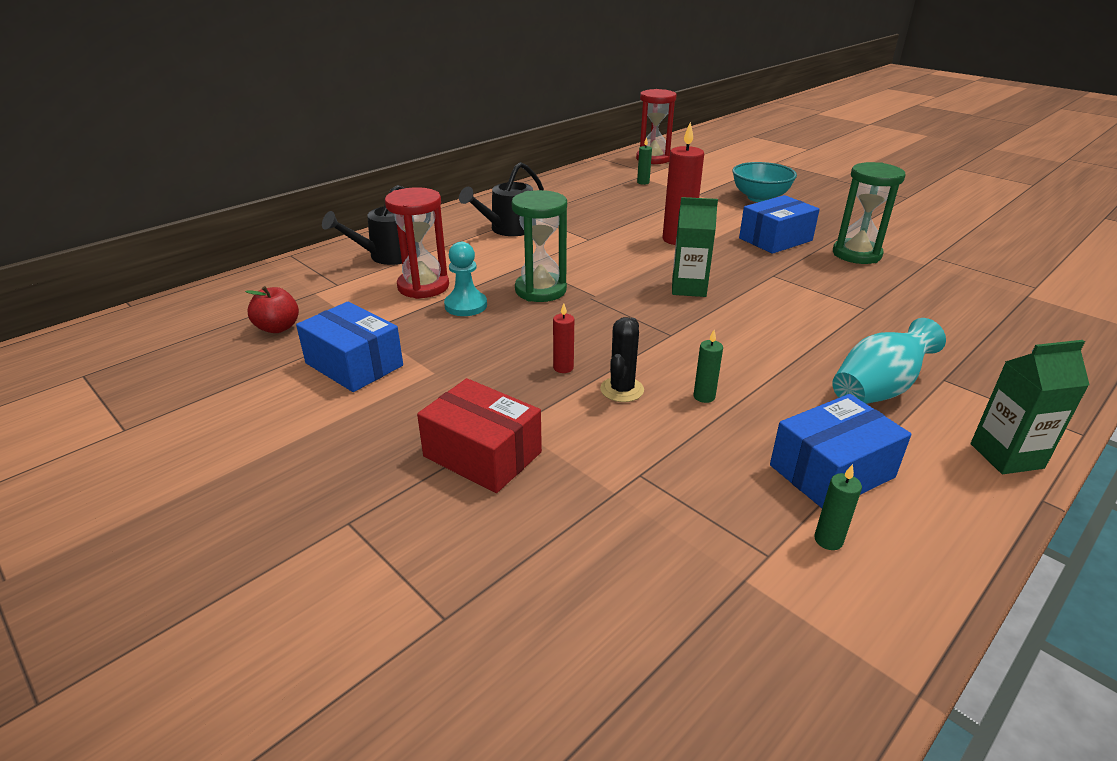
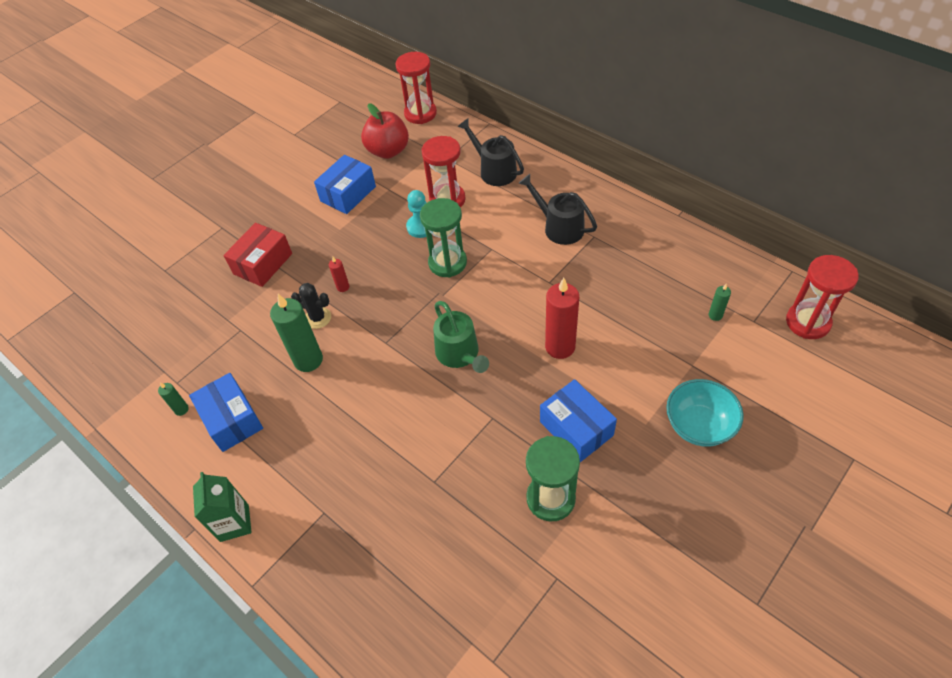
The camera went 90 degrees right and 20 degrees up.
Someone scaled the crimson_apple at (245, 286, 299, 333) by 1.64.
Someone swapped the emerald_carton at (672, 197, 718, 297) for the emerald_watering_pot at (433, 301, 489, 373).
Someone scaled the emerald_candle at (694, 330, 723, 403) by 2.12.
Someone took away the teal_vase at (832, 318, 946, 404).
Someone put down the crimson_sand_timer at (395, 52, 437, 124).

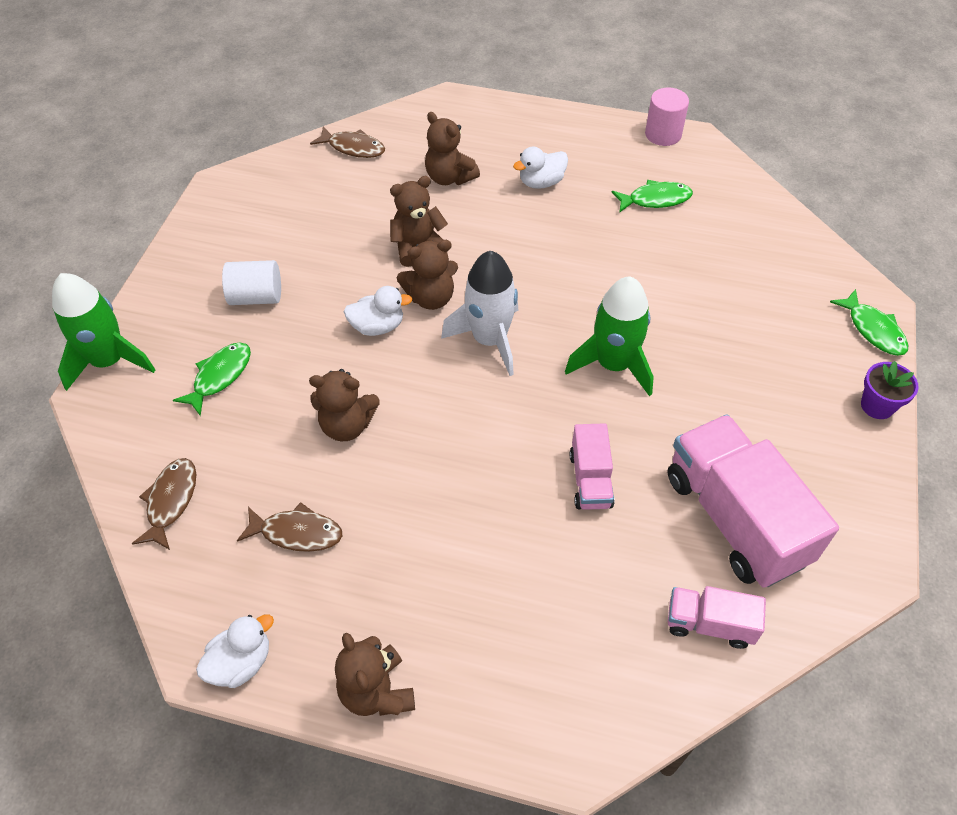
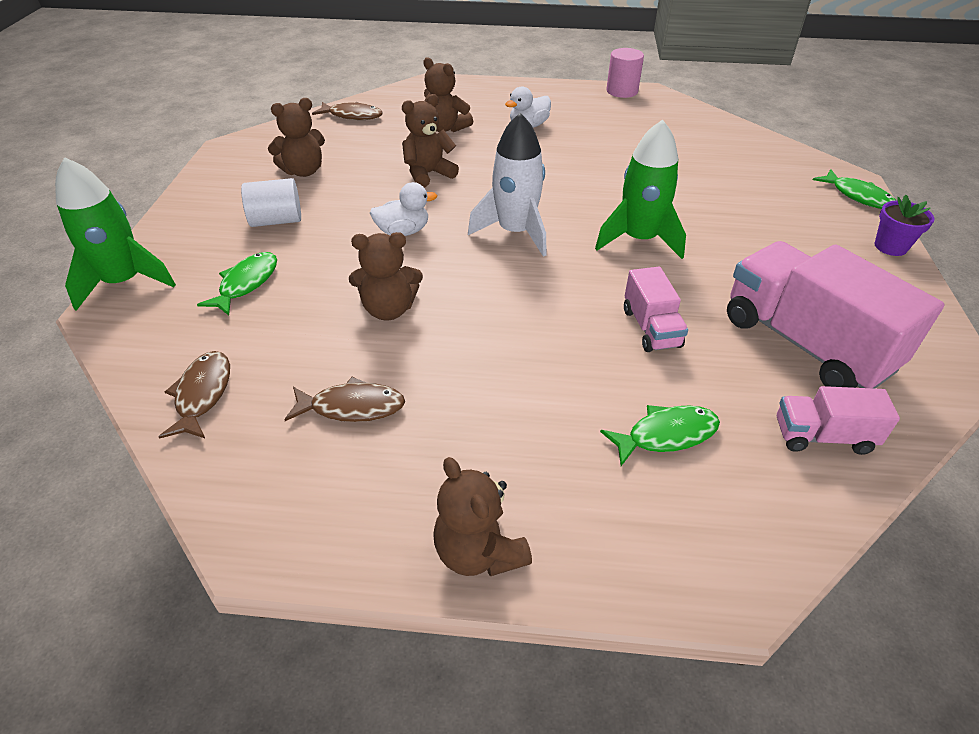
The camera went 10 degrees left and 10 degrees down.
Someone took away the pure_white_rubber_duck at (196, 614, 274, 688).
Someone carried the brown_teddy from (397, 240, 458, 310) to (268, 98, 325, 177).
Someone carried the emerald_toy_fish from (612, 180, 693, 213) to (600, 405, 720, 466).

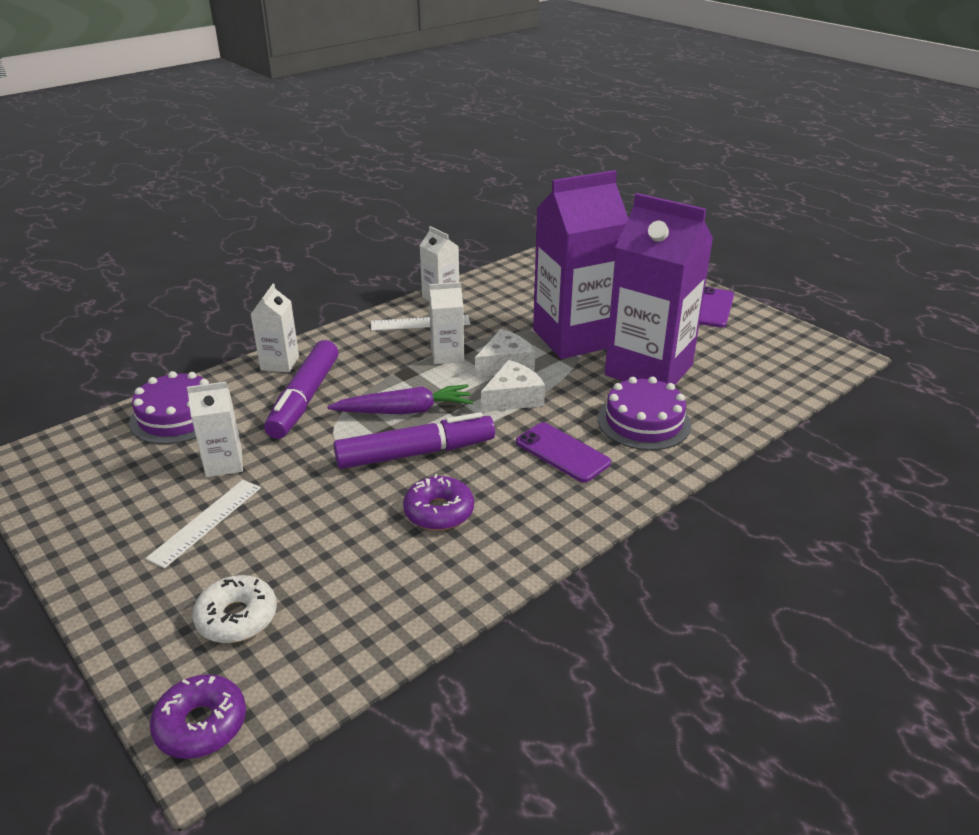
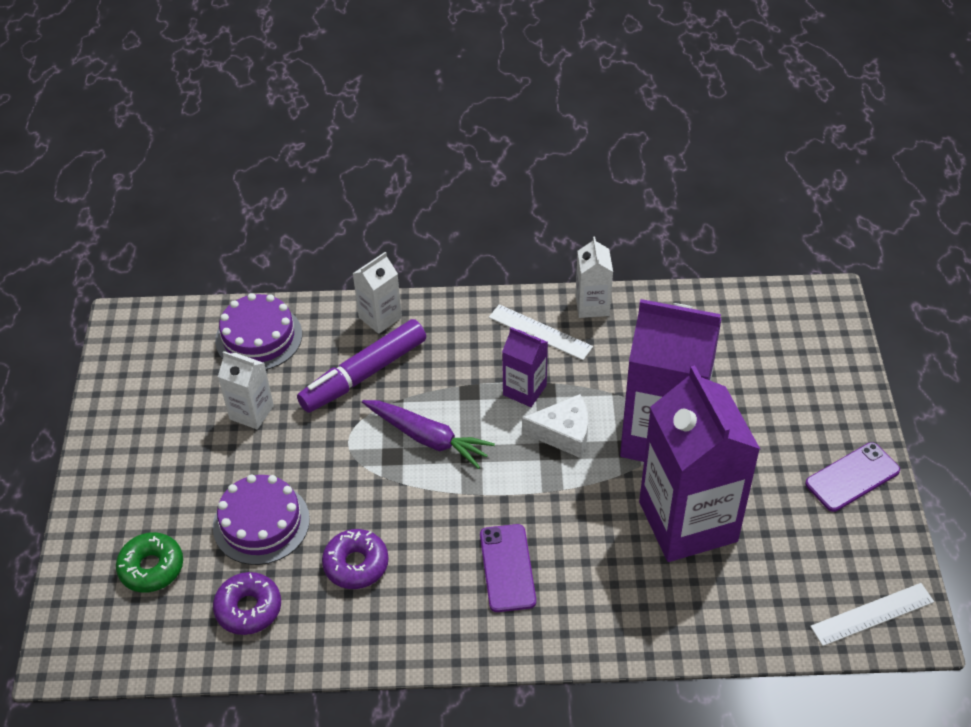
The camera went 40 degrees right and 15 degrees up.
Someone carried the pure_white_ruler from (145, 480, 261, 569) to (810, 583, 934, 646).
Someone carried the royal_purple_doughnut from (150, 674, 246, 759) to (213, 572, 281, 635).
Someone repainted the pure_white_doughnut at (193, 575, 277, 643), which became the emerald_doughnut at (116, 532, 183, 593).
Someone took away the royal_purple_felt_pen at (333, 412, 495, 469).
Someone repainted the pure_white_carton at (429, 282, 464, 364), which became the royal_purple_carton at (502, 327, 548, 407).
Someone took away the pure_white_cheese_wedge at (481, 360, 545, 412).
Someone carried the royal_purple_layer_cake from (598, 377, 691, 450) to (213, 475, 310, 565).

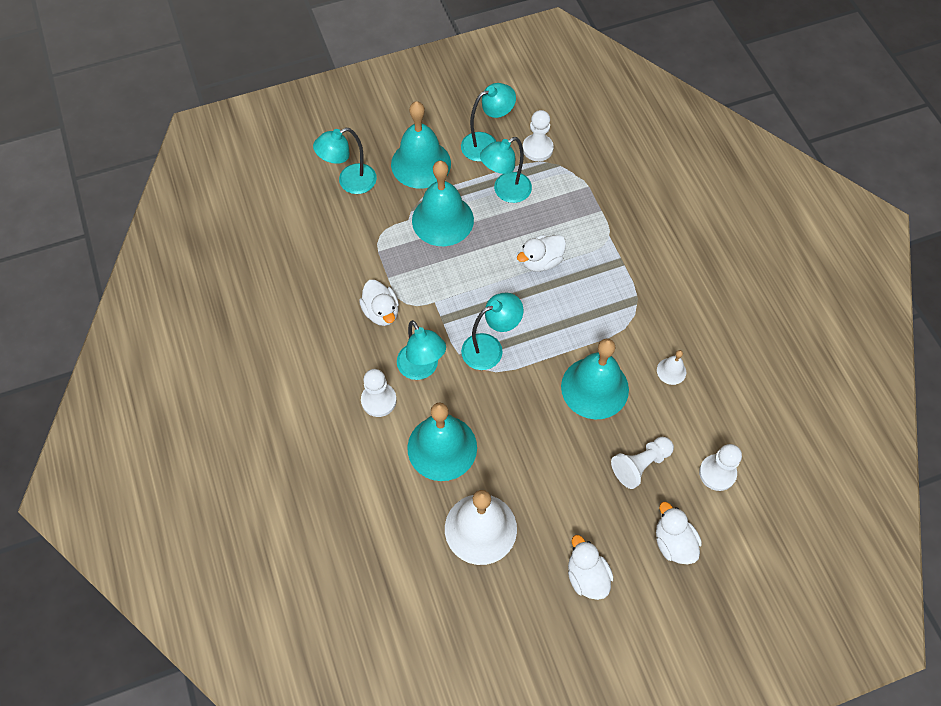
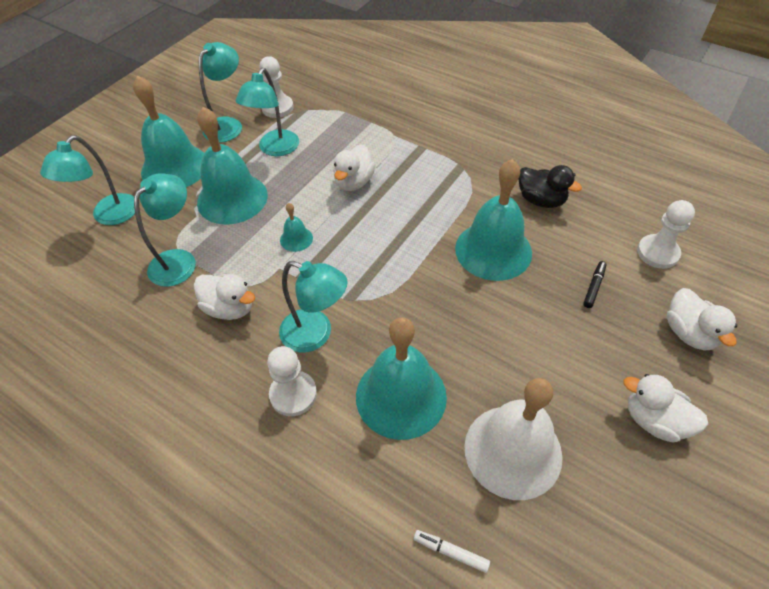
The camera went 35 degrees left and 10 degrees down.
Someone carried the teal_reading_lamp from (461, 293, 524, 370) to (134, 173, 196, 287).
Someone swapped the pure_white_chess_pawn at (611, 437, 674, 489) for the black_felt_pen at (583, 261, 607, 308).
Someone rotated the pure_white_rubber_duck at (656, 502, 702, 564) by 135 degrees counterclockwise.
Someone swapped the pure_white_bell at (657, 350, 687, 385) for the black_rubber_duck at (519, 165, 582, 208).
Someone put down the teal_bell at (280, 203, 313, 252).
Someone put down the pure_white_felt_pen at (414, 530, 490, 573).

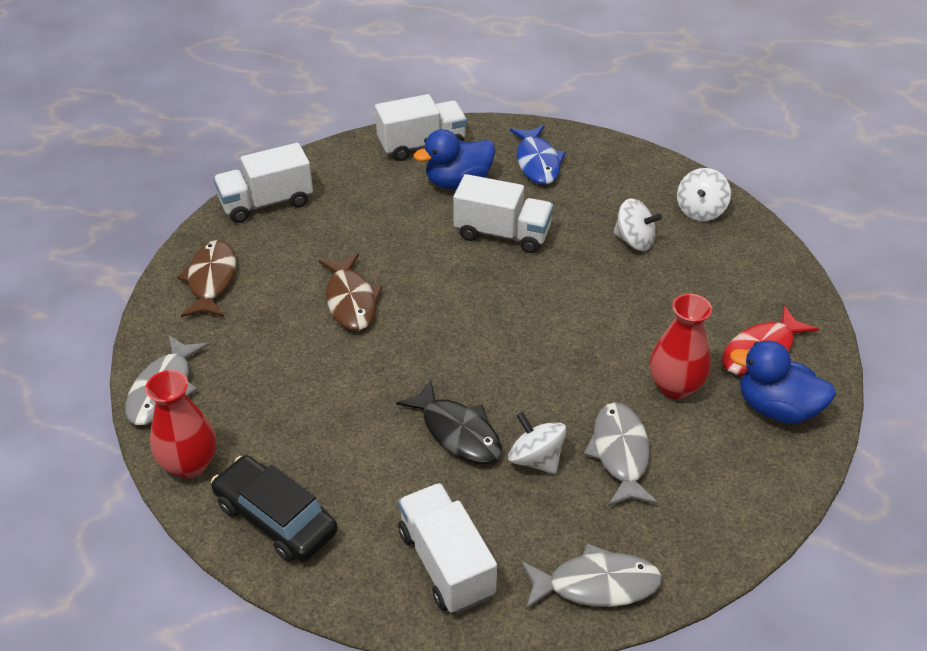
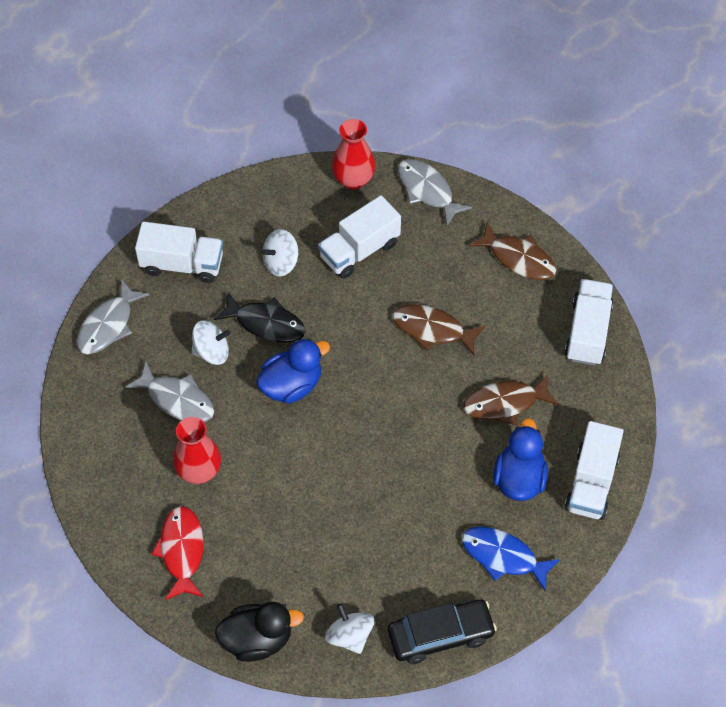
The camera went 125 degrees right and 15 degrees up.
Someone carried the black_car from (211, 455, 338, 562) to (388, 599, 497, 664).
Someone rotated the black_toy_fish at (396, 379, 502, 464) by 150 degrees counterclockwise.
Someone carried the pure_white_truck from (453, 174, 554, 253) to (318, 195, 401, 279).
Someone carried the pure_white_toy_top from (613, 198, 662, 251) to (261, 229, 299, 276).
Someone carried the royal_blue_rubber_duck from (730, 341, 836, 424) to (256, 338, 330, 404).
Someone put down the black_rubber_duck at (215, 602, 304, 662).
Someone put down the brown_toy_fish at (463, 375, 559, 425).

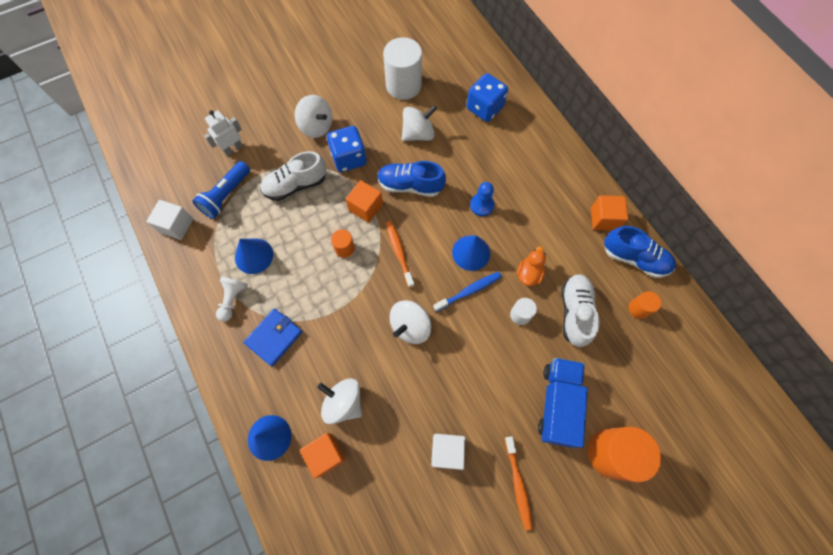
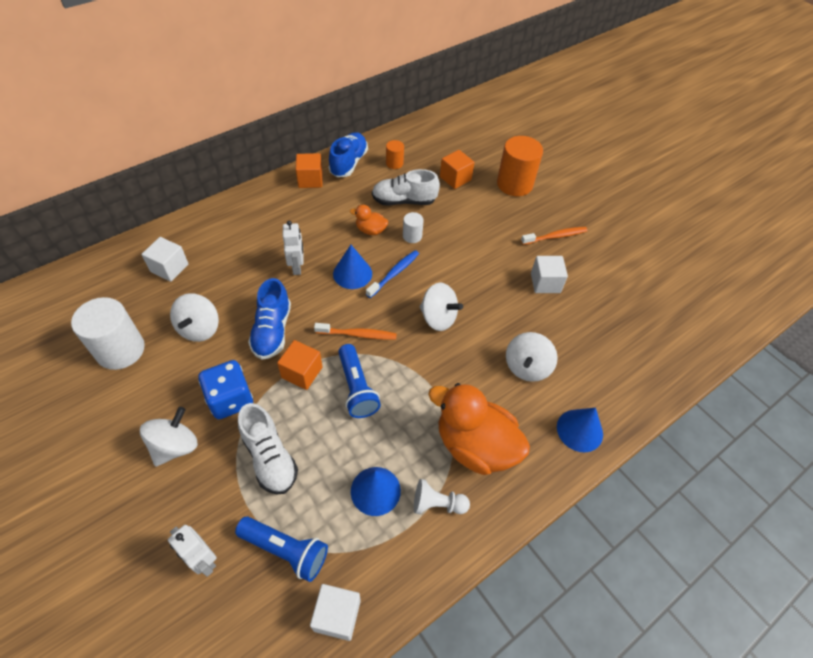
The camera went 100 degrees left and 15 degrees down.
Someone swapped the royal_blue_card_wallet at (243, 309, 302, 366) for the orange_rubber_duck at (428, 383, 530, 475).
Someone carried the orange_cube from (300, 433, 346, 478) to (440, 150, 475, 189).
Someone swapped the orange_cylinder at (331, 229, 355, 258) for the royal_blue_flashlight at (338, 344, 381, 418).
Someone rotated the orange_dental_brush at (386, 221, 415, 288) by 150 degrees counterclockwise.
Someone rotated the pure_white_toy_top at (402, 105, 437, 141) by 135 degrees counterclockwise.
Someone rotated the royal_blue_dental_brush at (433, 272, 502, 312) by 75 degrees clockwise.
Someone swapped the royal_blue_die at (467, 73, 508, 122) for the pure_white_cube at (142, 237, 189, 282).
Someone swapped the royal_blue_chess_pawn at (470, 182, 494, 216) for the pure_white_toy_robot at (283, 221, 304, 275).
Someone took away the royal_blue_truck at (538, 358, 588, 448).

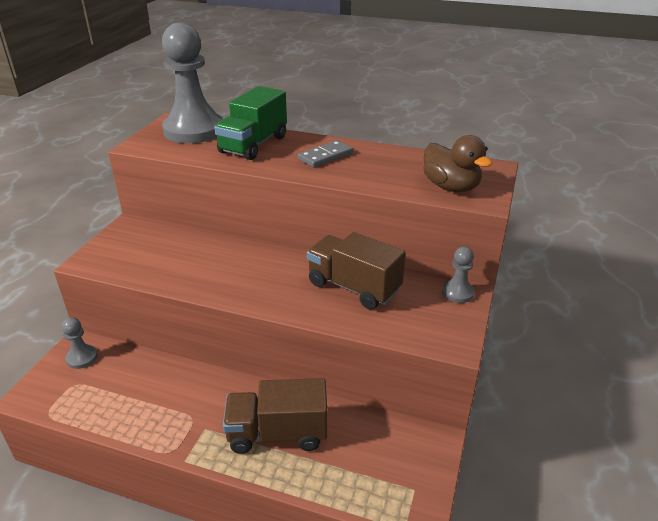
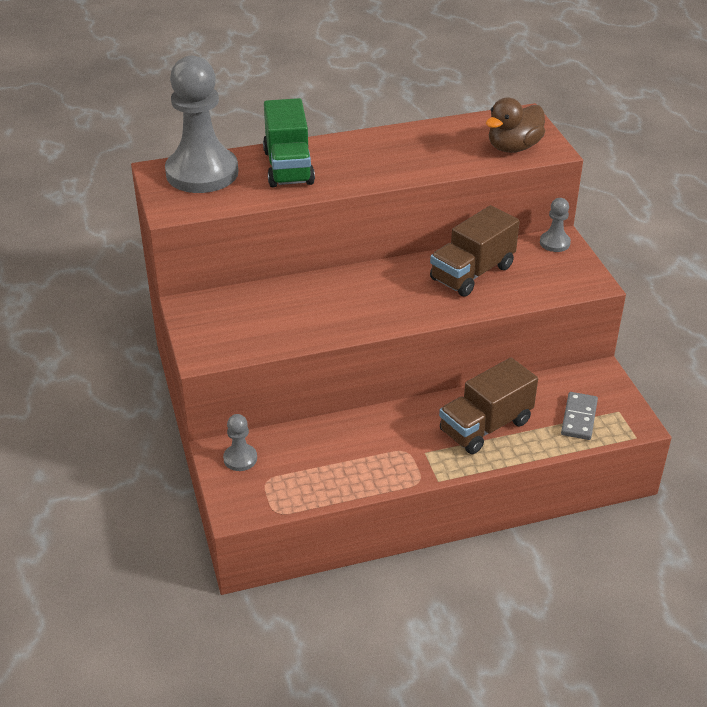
The camera went 35 degrees left and 5 degrees up.
Someone carried the grey_domino_piece from (298, 140, 353, 168) to (561, 392, 598, 440).
Someone rotated the brown_truck at (307, 232, 406, 310) by 45 degrees counterclockwise.
Someone rotated the brown_rubber_duck at (423, 135, 493, 192) by 120 degrees clockwise.

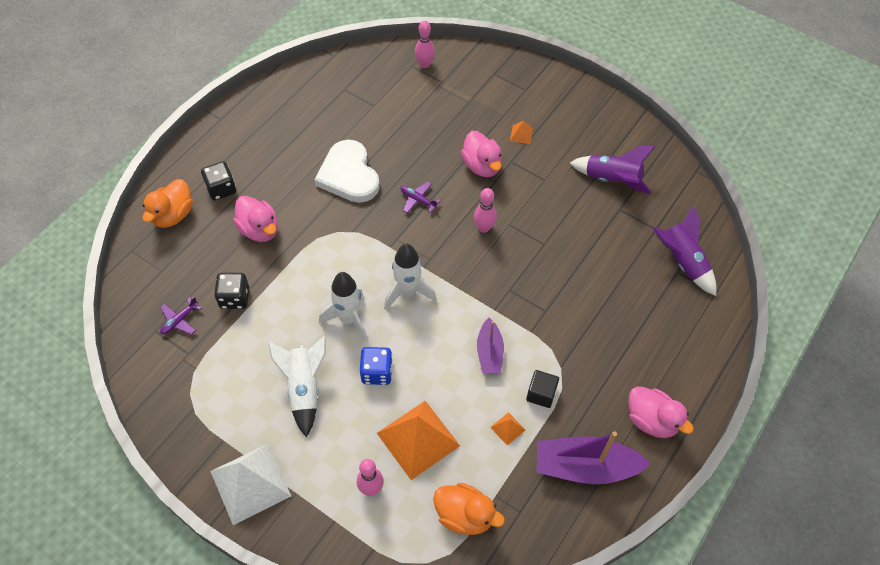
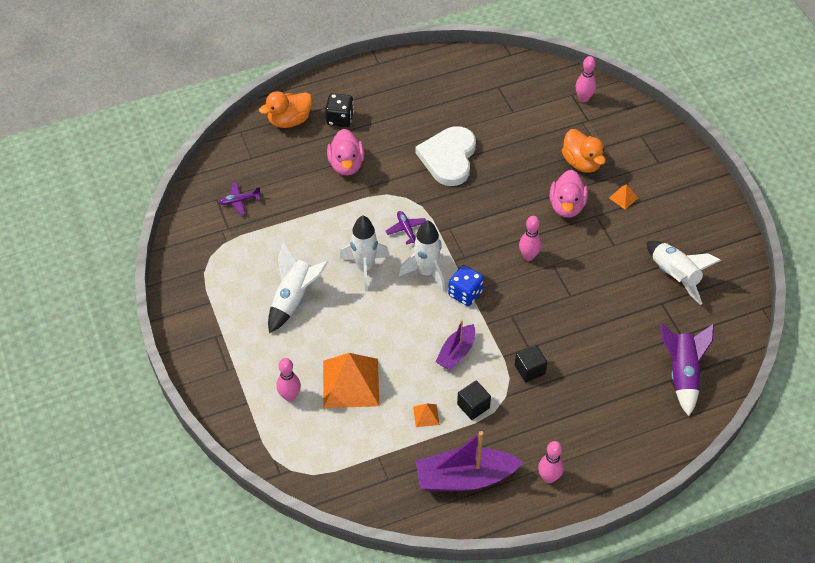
The camera went 35 degrees right and 5 degrees down.
Someone took away the pure_white_solid_pyramid at (210, 444, 291, 525).
Someone took away the black_die at (214, 273, 249, 309).
Someone carried the royal_blue_die from (359, 347, 393, 385) to (448, 265, 484, 306).
Someone carried the royal_purple_plane from (401, 181, 440, 213) to (386, 211, 426, 245).
Someone carried the orange_rubber_duck from (433, 483, 505, 535) to (562, 129, 606, 173).
Someone rotated the royal_purple_toy_boat at (537, 432, 651, 484) by 45 degrees counterclockwise.
Someone repainted the royal_purple_toy_rocket at (570, 146, 655, 194), which became the pure_white_toy_rocket at (647, 241, 721, 305).
Someone swapped the rose-pink_rubber_duck at (629, 386, 694, 438) for the rose-pink_tenpin at (538, 441, 564, 483).
Someone put down the black_cube at (515, 345, 547, 382).

